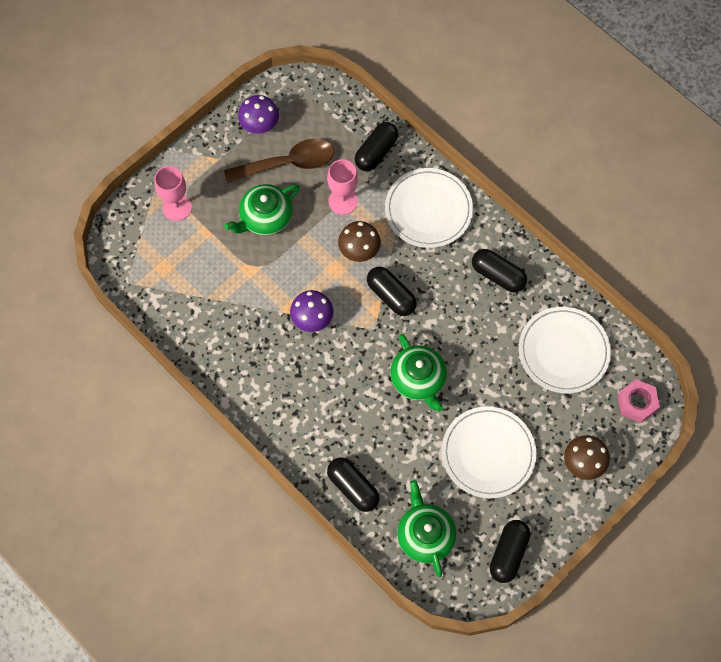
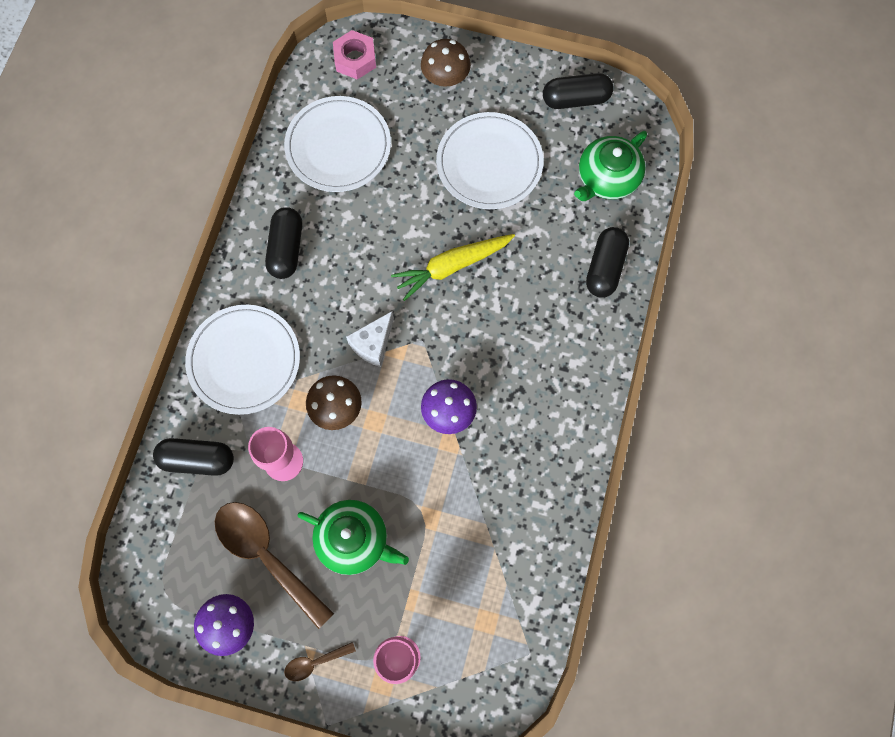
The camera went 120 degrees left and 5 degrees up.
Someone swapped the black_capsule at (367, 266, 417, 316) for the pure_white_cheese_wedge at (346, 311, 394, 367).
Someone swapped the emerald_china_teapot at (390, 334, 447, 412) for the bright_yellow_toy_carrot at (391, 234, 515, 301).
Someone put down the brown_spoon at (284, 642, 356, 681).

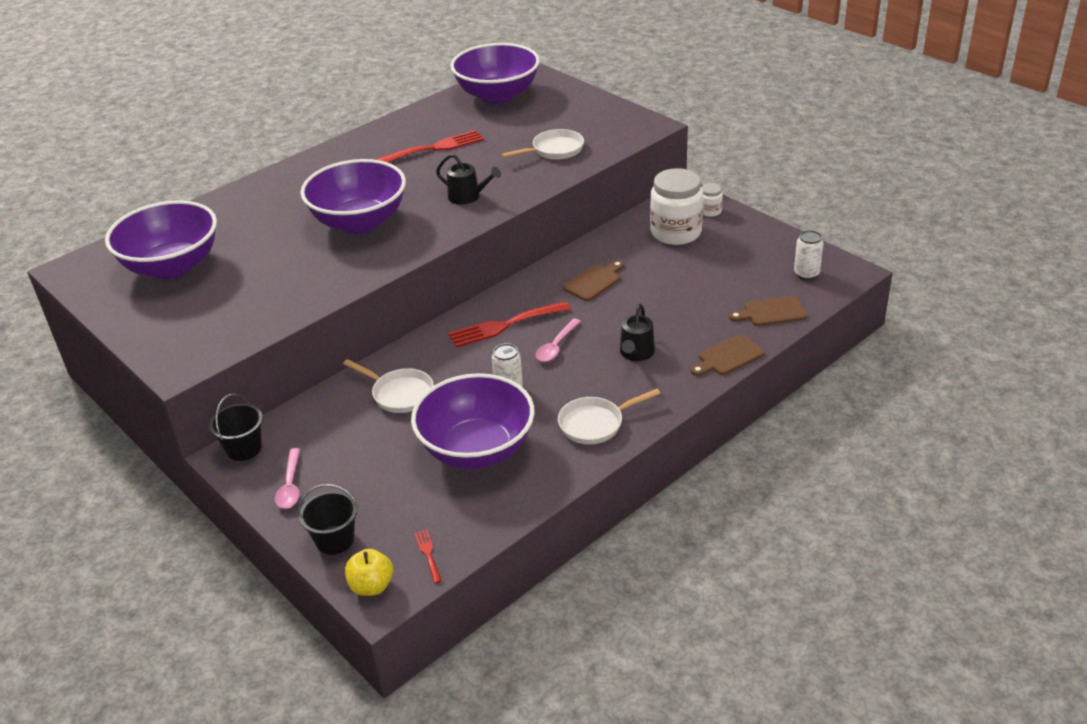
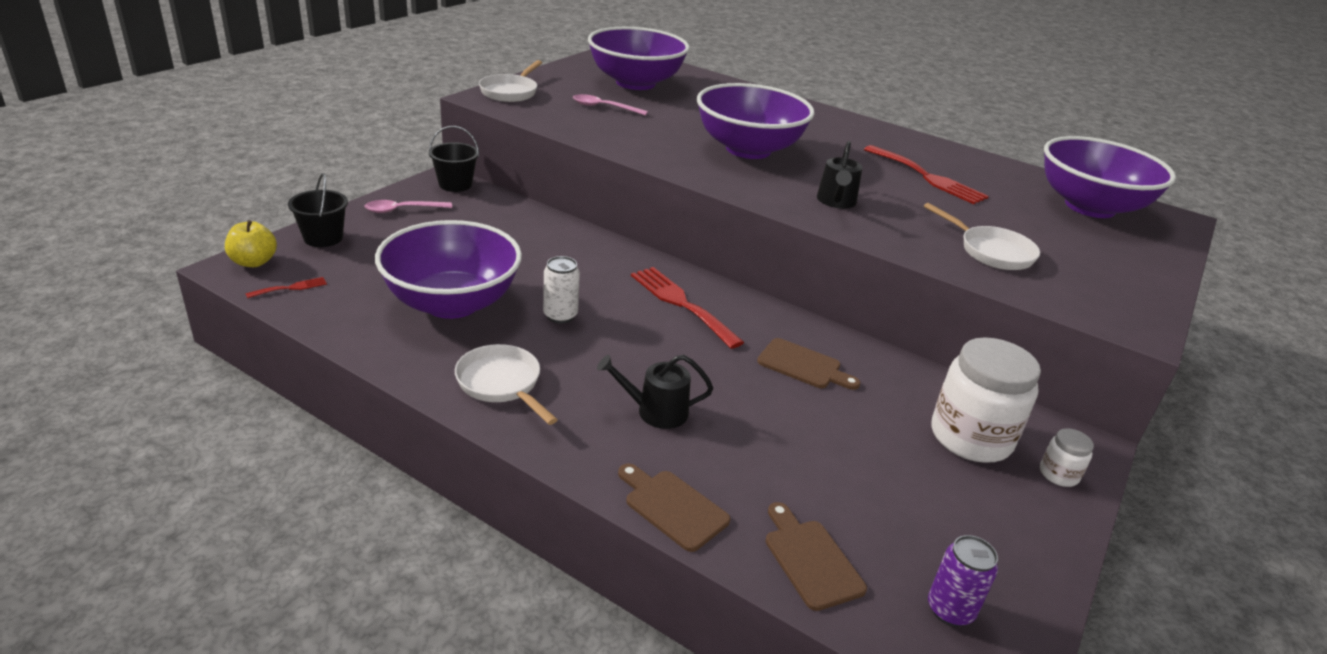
The camera went 70 degrees right and 5 degrees down.
Someone carried the pure_white_skillet from (343, 359, 434, 413) to (479, 60, 542, 102).
Someone carried the rose-pink_spoon from (535, 318, 581, 362) to (573, 94, 648, 116).
Someone repainted the pure_white_can at (794, 230, 824, 280), which became the royal_purple_can at (928, 535, 998, 627).

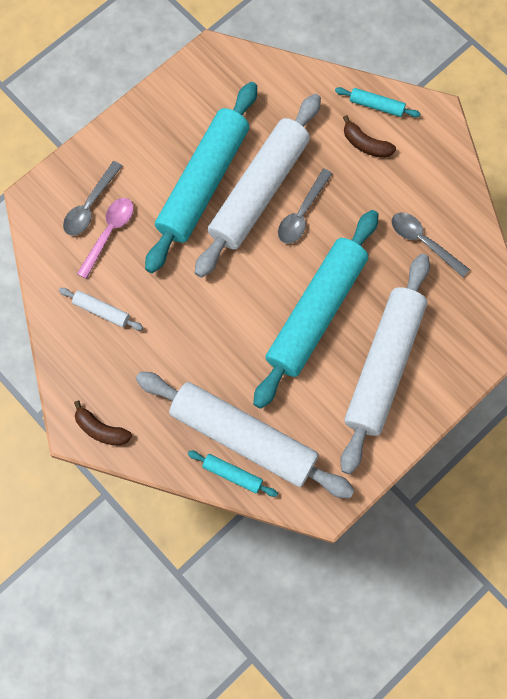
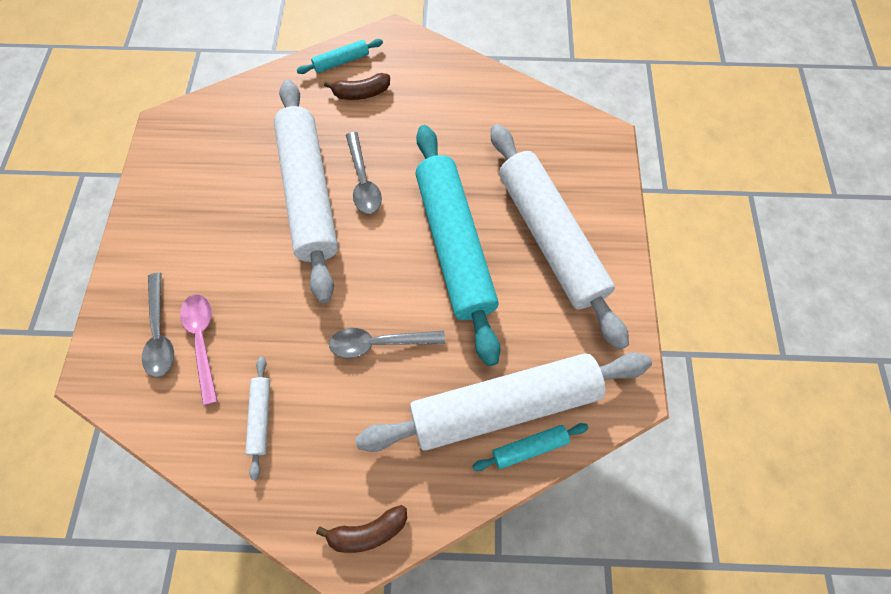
The camera went 45 degrees left and 5 degrees down.
Someone rotated the pure_white_dough_roller at (59, 288, 143, 330) by 75 degrees counterclockwise.
Someone took away the teal_dough_roller at (145, 82, 257, 273).
Someone carried the grey_spoon from (391, 212, 470, 277) to (329, 328, 445, 358).

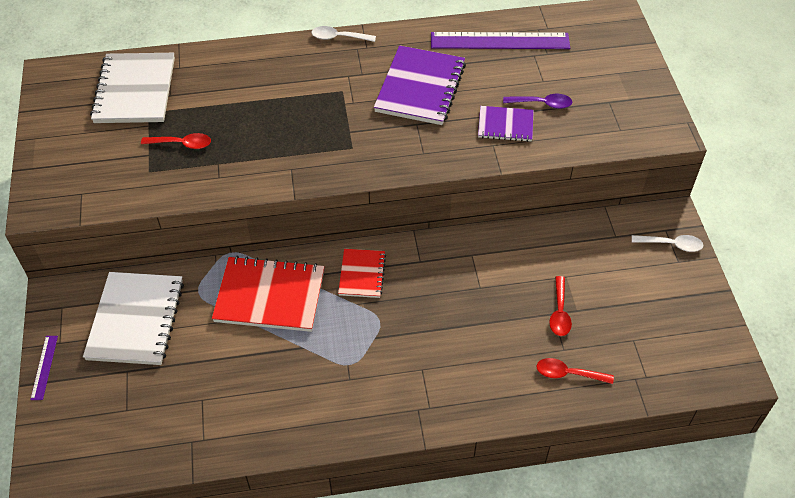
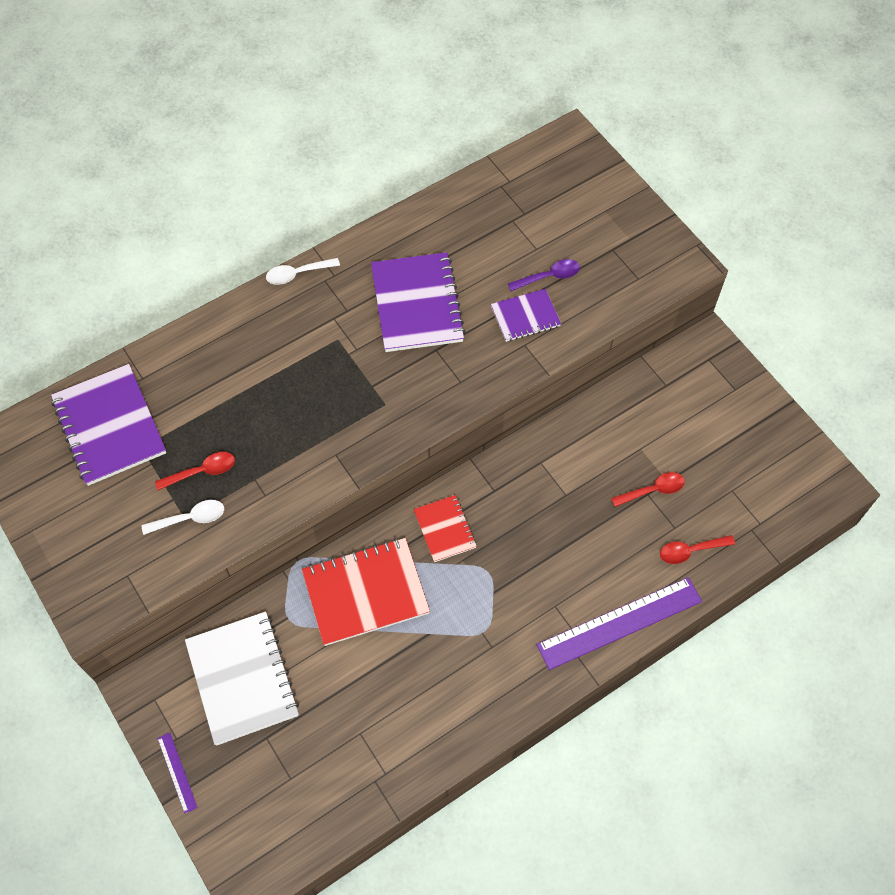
The camera went 25 degrees left and 10 degrees up.
Someone repainted the pure_white_exercise_book at (90, 53, 175, 123), which became the royal_purple_exercise_book at (51, 364, 166, 486).
Someone carried the royal_purple_ruler from (431, 32, 570, 49) to (536, 577, 702, 670).
Someone rotated the crimson_spoon at (549, 276, 572, 336) by 90 degrees counterclockwise.
Someone carried the pure_white_spoon from (632, 235, 703, 252) to (142, 500, 224, 535).

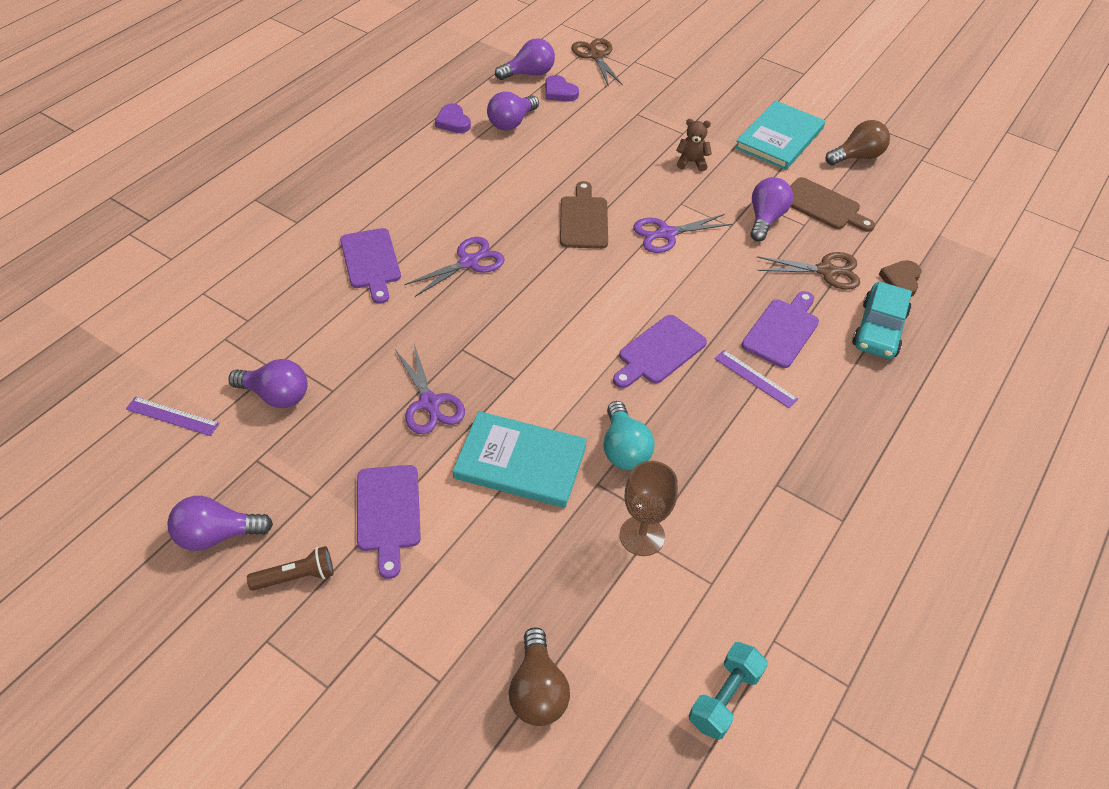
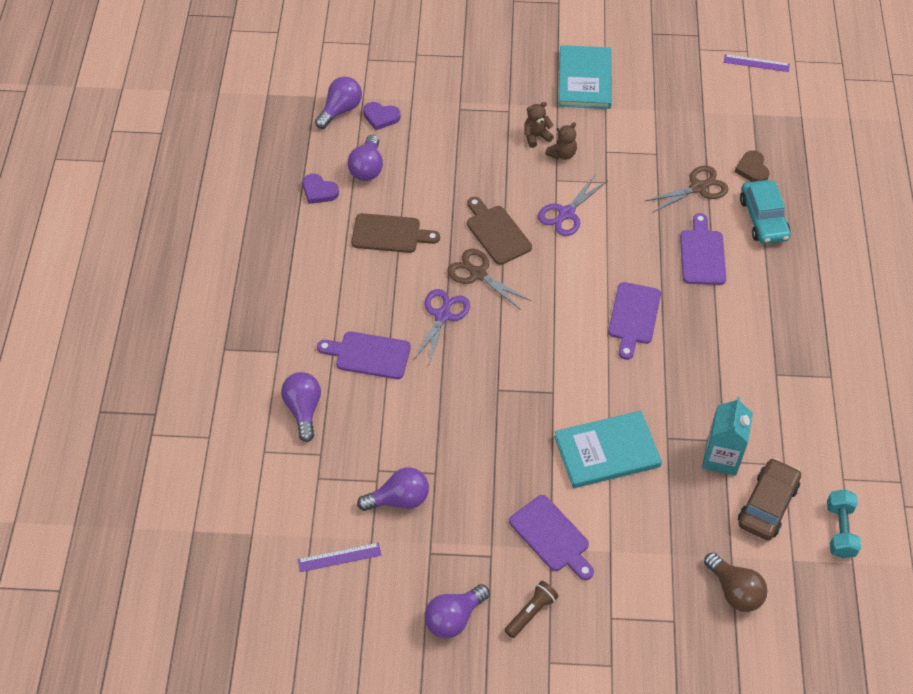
The camera went 30 degrees left and 5 degrees up.
Someone rotated the royal_purple_chopping_board at (340, 228, 401, 304) by 150 degrees clockwise.
Someone took away the royal_purple_pair_of_scissors at (395, 344, 465, 434).
Someone carried the brown_pair_of_scissors from (572, 38, 623, 87) to (447, 249, 531, 310).
Someone took away the teal_lightbulb at (604, 401, 655, 470).
Someone swapped the brown_goblet at (620, 461, 678, 556) for the teal_carton at (702, 396, 753, 476).
Someone carried the royal_purple_ruler from (715, 350, 798, 408) to (724, 54, 790, 72).
Someone carried the royal_purple_lightbulb from (750, 177, 793, 241) to (281, 372, 321, 442).
Someone carried the brown_chopping_board from (790, 177, 875, 232) to (352, 213, 440, 253).
Someone took away the brown_lightbulb at (825, 120, 890, 165).
Someone put down the brown_teddy at (545, 122, 577, 160).
Someone put down the brown_car at (738, 458, 801, 540).

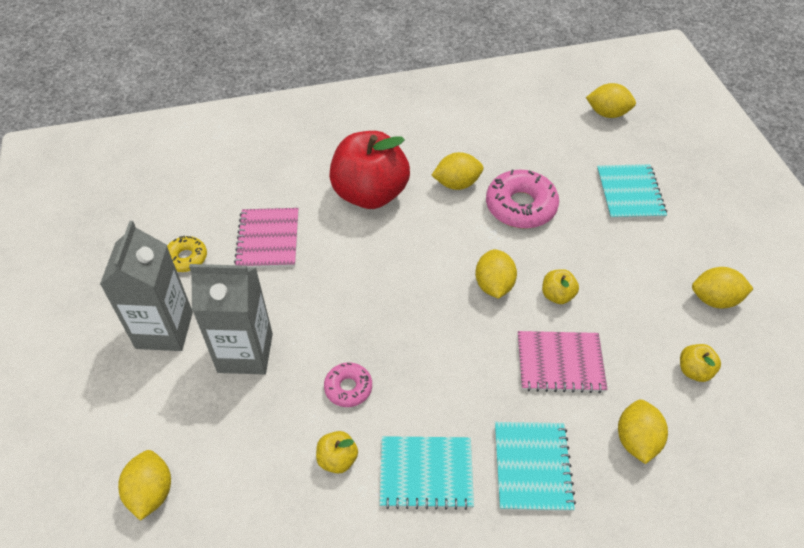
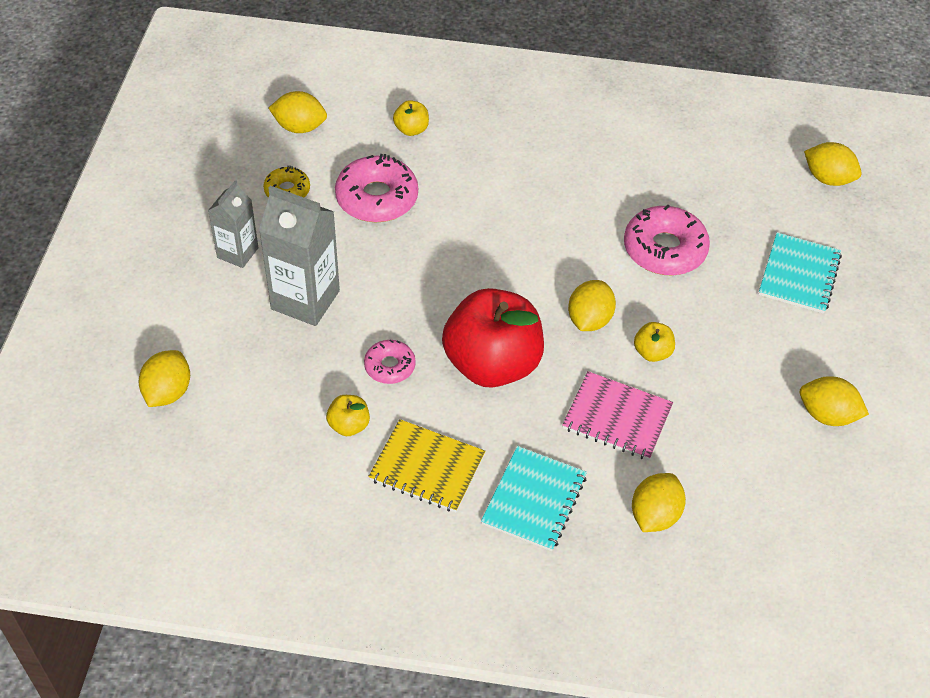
The camera went 20 degrees right and 0 degrees up.
Someone scaled the grey_carton at (100, 221, 193, 351) by 0.61.
Someone swapped the rose-pink_exercise_book at (234, 208, 298, 268) for the rose-pink_doughnut at (335, 154, 418, 222).
Someone carried the crimson_apple from (329, 131, 410, 209) to (442, 288, 544, 388).
Someone repainted the teal_exercise_book at (380, 436, 474, 510), which became the bright_yellow_exercise_book at (368, 419, 485, 513).
Someone carried the bright_yellow_citrus_fruit from (431, 152, 483, 190) to (268, 91, 327, 133).
Someone carried the bright_yellow_apple from (680, 344, 721, 382) to (393, 100, 429, 136).

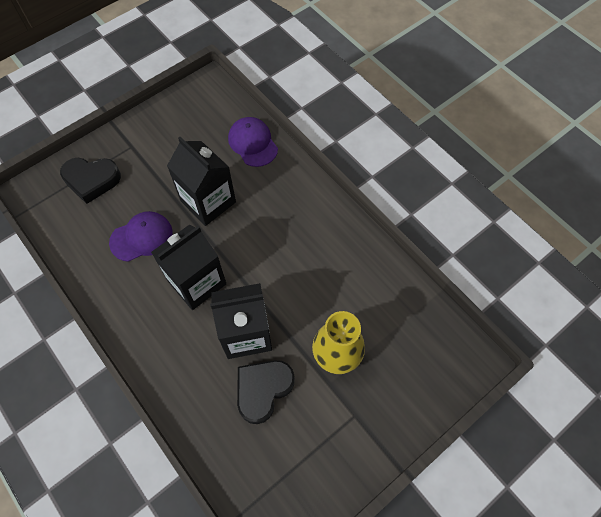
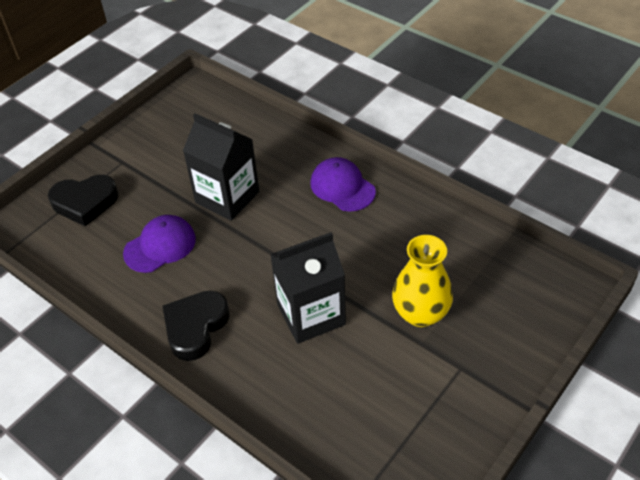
The camera went 10 degrees left and 15 degrees down.
Someone took away the black_carton at (151, 224, 226, 310).
Someone carried the royal_purple_baseball_cap from (228, 117, 278, 167) to (310, 157, 376, 211).
Someone carried the black_heart_shape from (237, 360, 295, 424) to (162, 290, 230, 361).

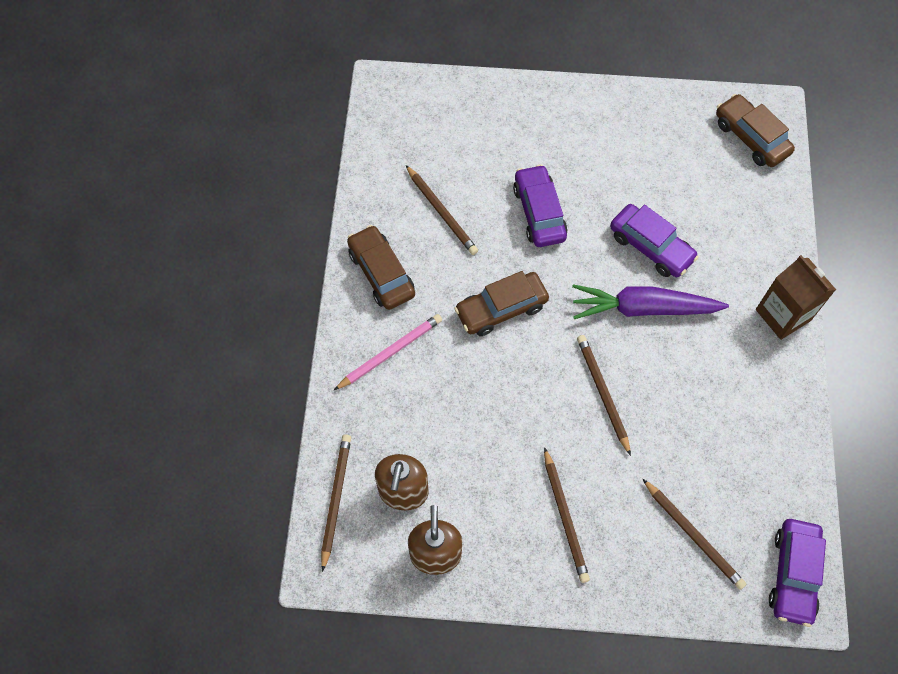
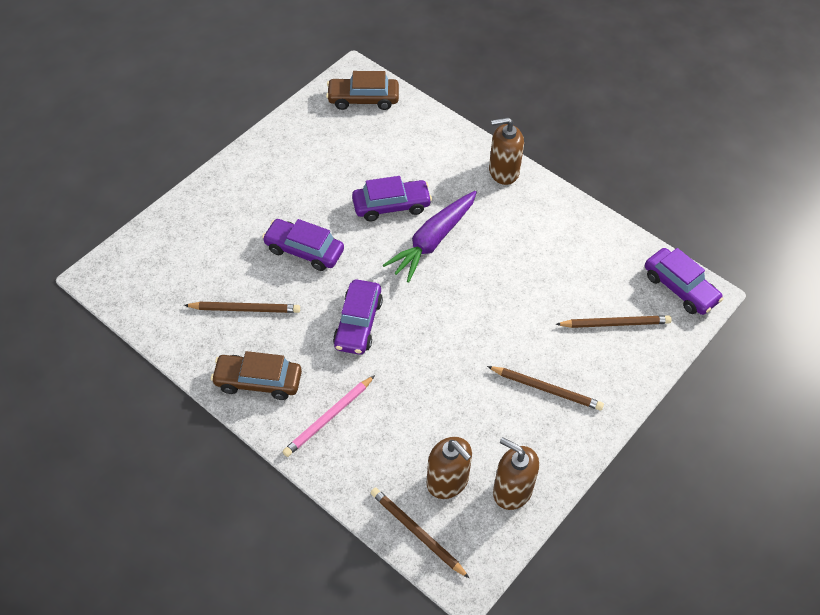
The camera went 55 degrees left and 10 degrees down.
Someone rotated the rose-pink_pencil at (334, 314, 442, 390) by 135 degrees counterclockwise.
Someone repainted the brown_car at (454, 271, 549, 336), which became the royal_purple_car at (333, 280, 383, 355).
Someone took away the brown_pencil at (577, 335, 631, 456).
Someone swapped the brown_carton at (756, 255, 836, 340) for the brown_pump_bottle at (489, 117, 524, 185).

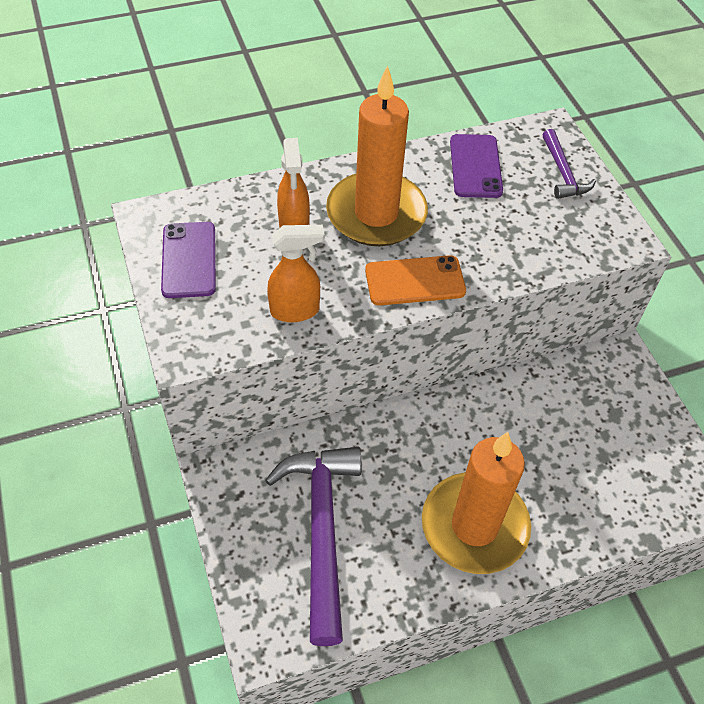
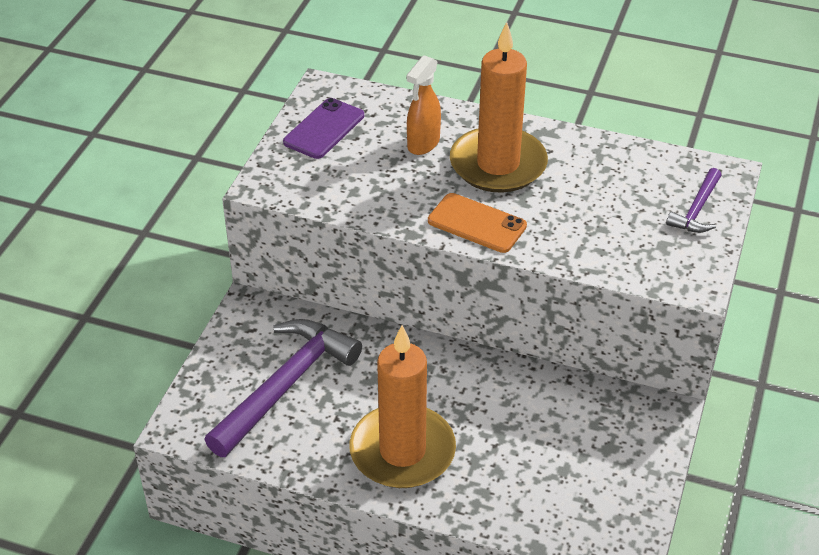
The camera went 40 degrees right and 10 degrees down.
Someone took away the orange_spray_cleaner at (267, 225, 324, 322).
Someone took away the royal_purple_phone at (450, 134, 503, 198).

